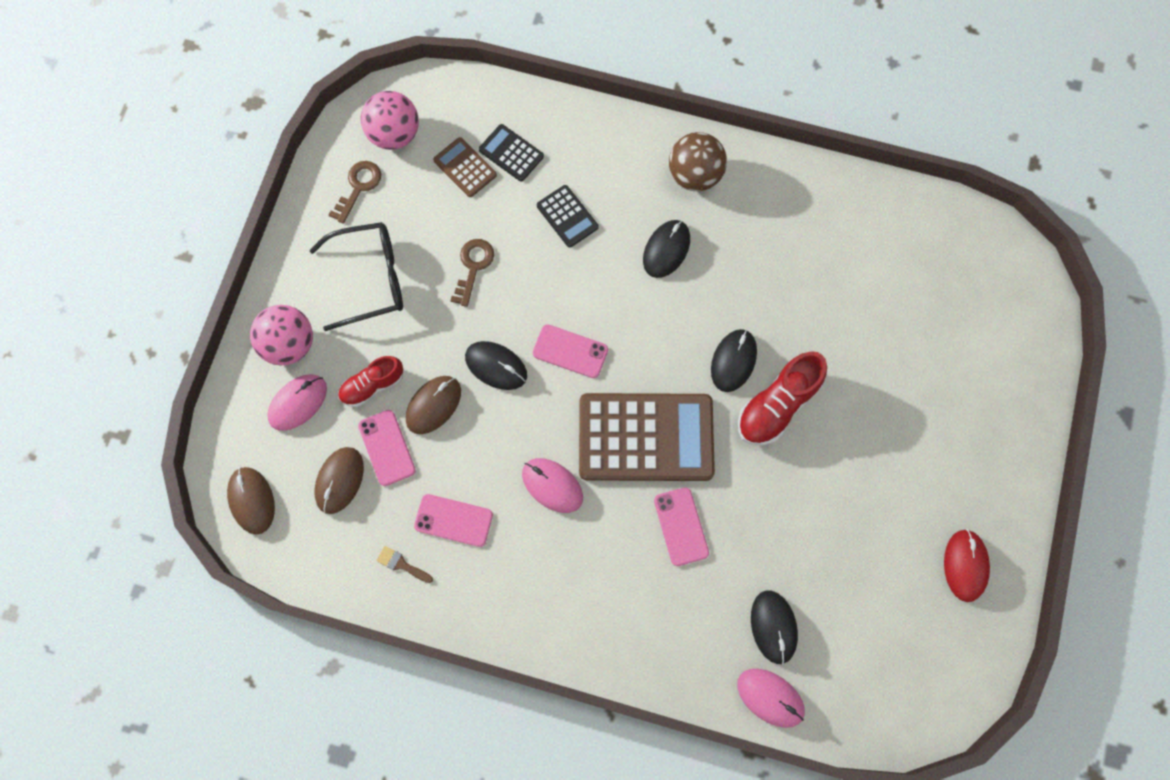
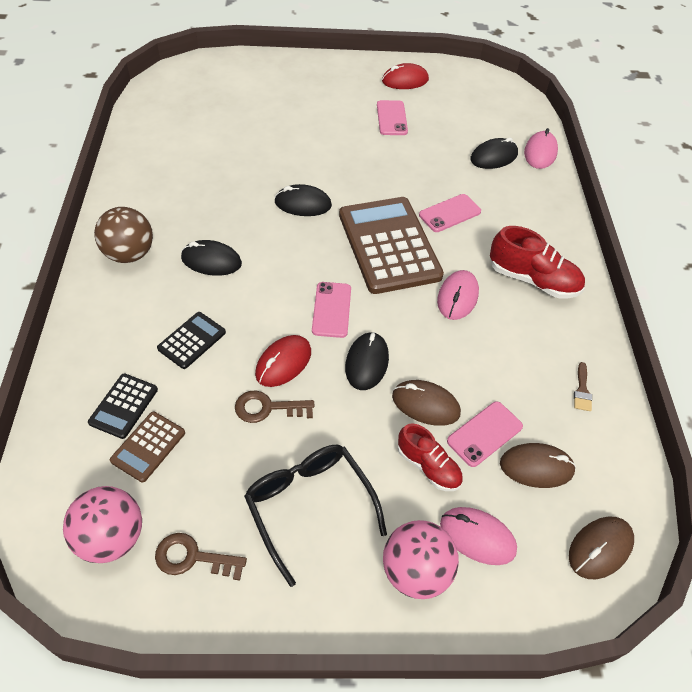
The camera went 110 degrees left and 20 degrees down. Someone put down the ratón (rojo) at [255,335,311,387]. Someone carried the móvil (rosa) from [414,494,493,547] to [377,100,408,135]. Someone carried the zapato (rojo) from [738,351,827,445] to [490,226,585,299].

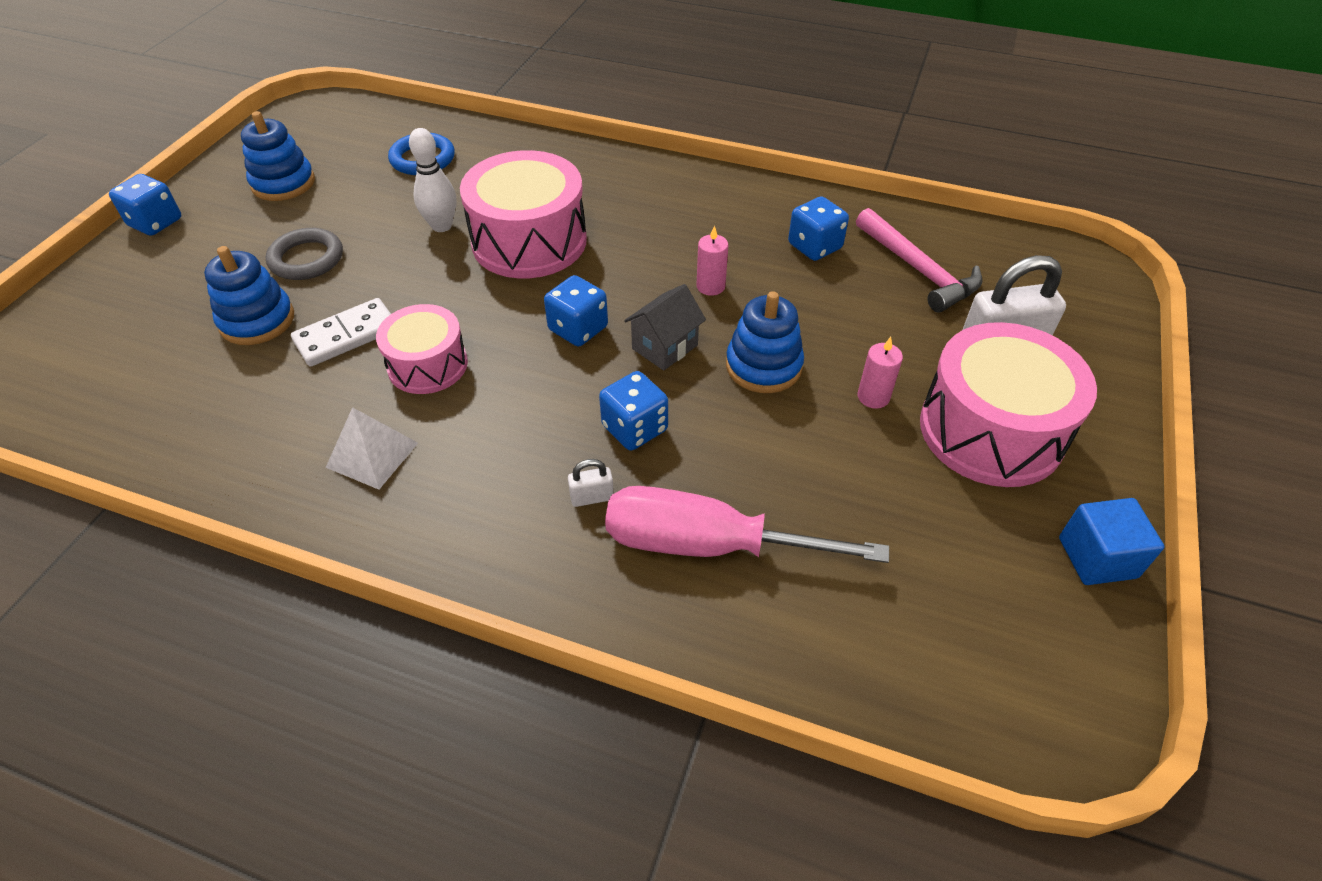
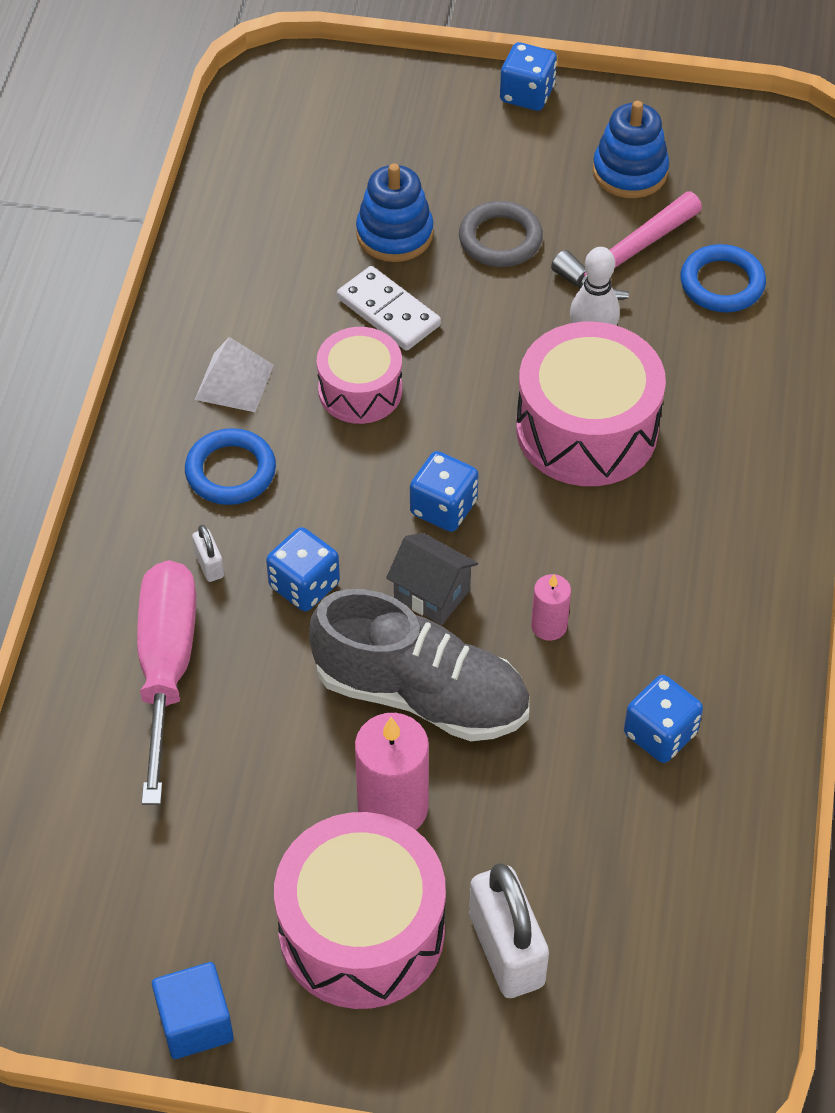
The camera went 80 degrees right and 5 degrees up. Someone put down the anillo (azul) at [185,428,276,505]. Someone swapped the juguete apilable (azul) at [726,291,804,393] for the zapato (gris) at [309,589,529,741]. Someone scaled the vela (rosa) at [858,337,903,409] by 1.84. Someone carried the martillo (rosa) from [856,208,983,312] to [551,191,702,300].

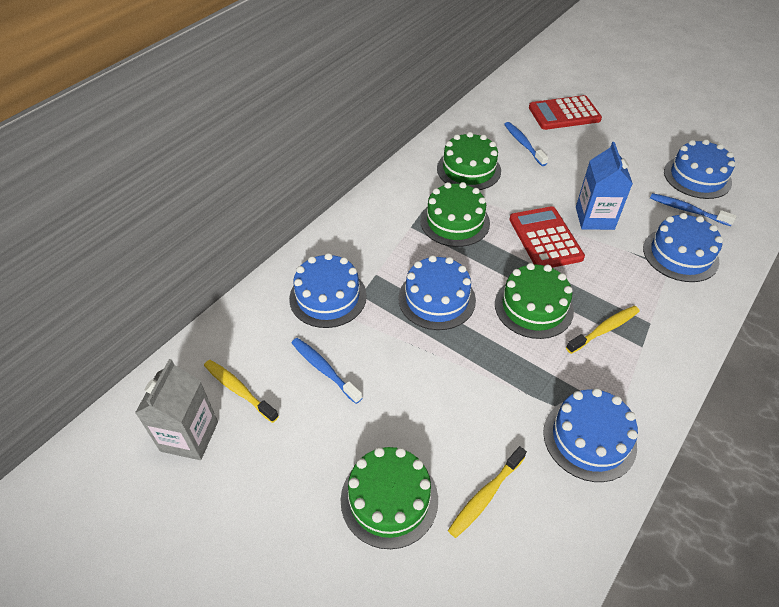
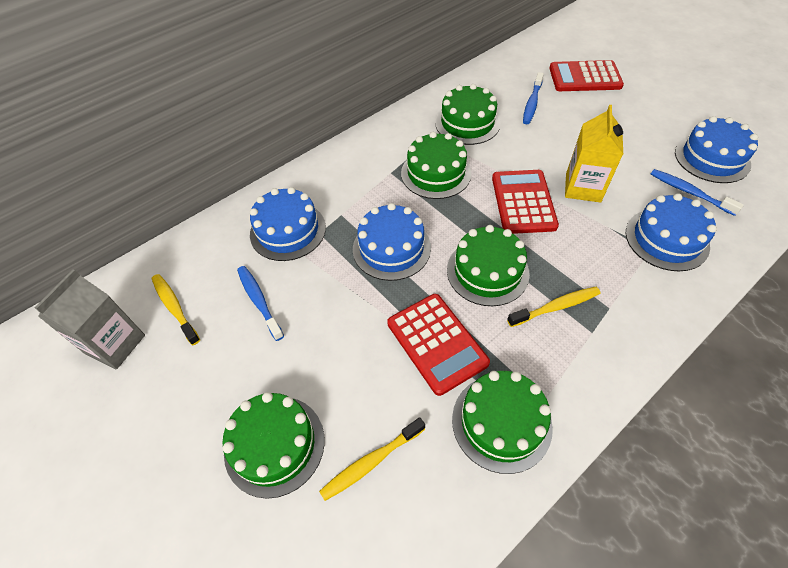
The camera went 15 degrees right and 5 degrees up. Someone put down the calculadora (rojo) at [387,294,490,396]. Someone repainted the tarta (azul) at [543,388,638,482], which became the tarta (verde) at [452,371,553,474]. Someone rotated the cepillo de dientes (azul) at [504,122,548,166] by 150 degrees counterclockwise. Someone repainted the cartón de leche (azul) at [576,142,633,230], which became the cartón de leche (amarillo) at [565,105,623,203].

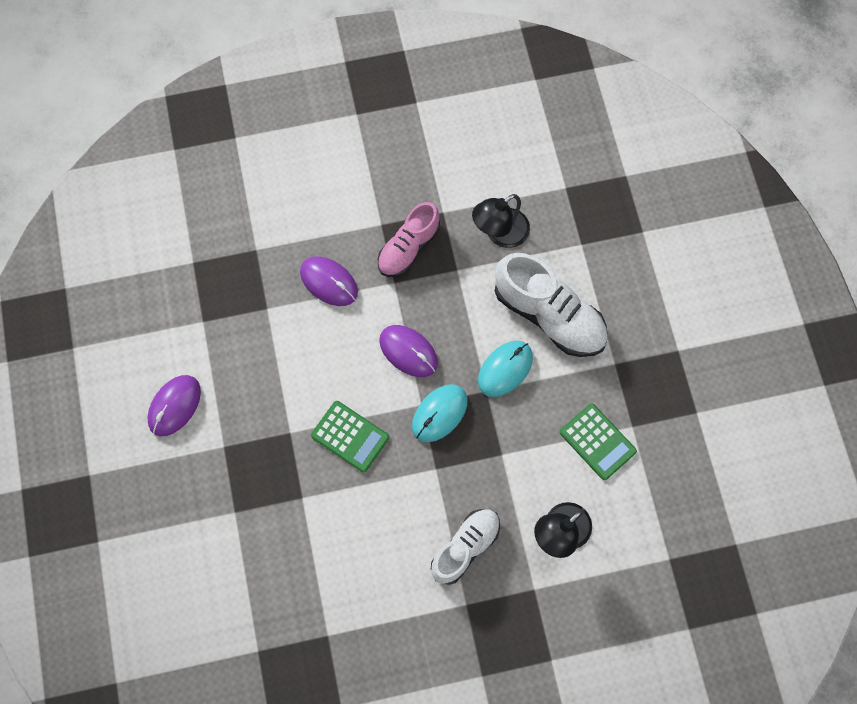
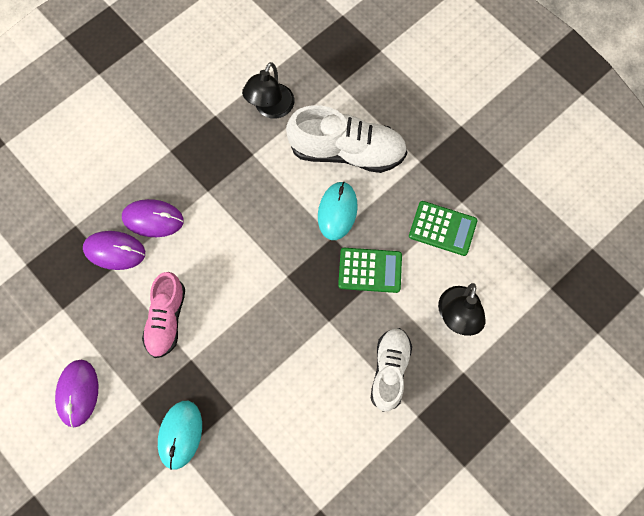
The camera went 30 degrees left and 0 degrees up. Someone carried the ratón (morado) from [379,325,438,377] to [83,231,145,270]. Someone carried the zapato (rosa) from [378,202,440,277] to [142,272,185,358]. Someone carried the ratón (turquesa) from [412,384,467,442] to [158,401,202,470]. Someone carried the calculadora (verde) from [311,401,389,473] to [338,248,402,293].

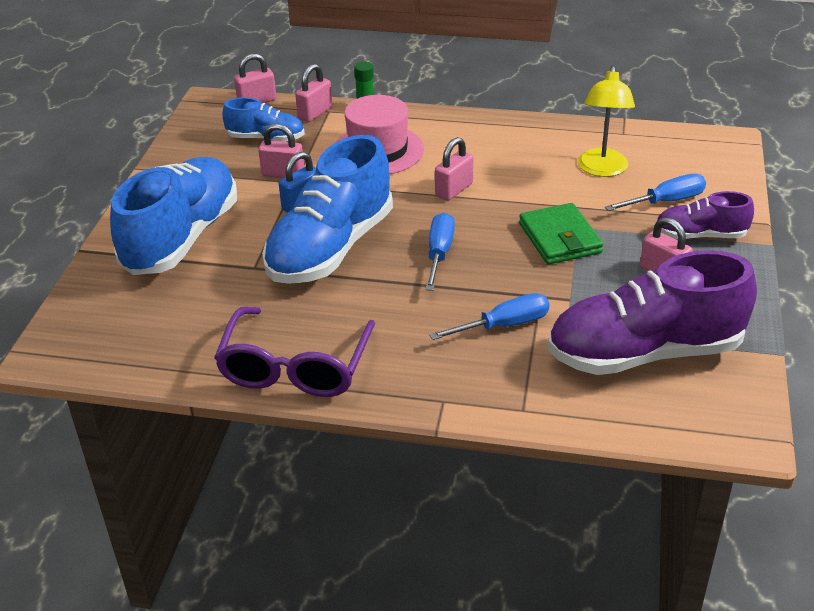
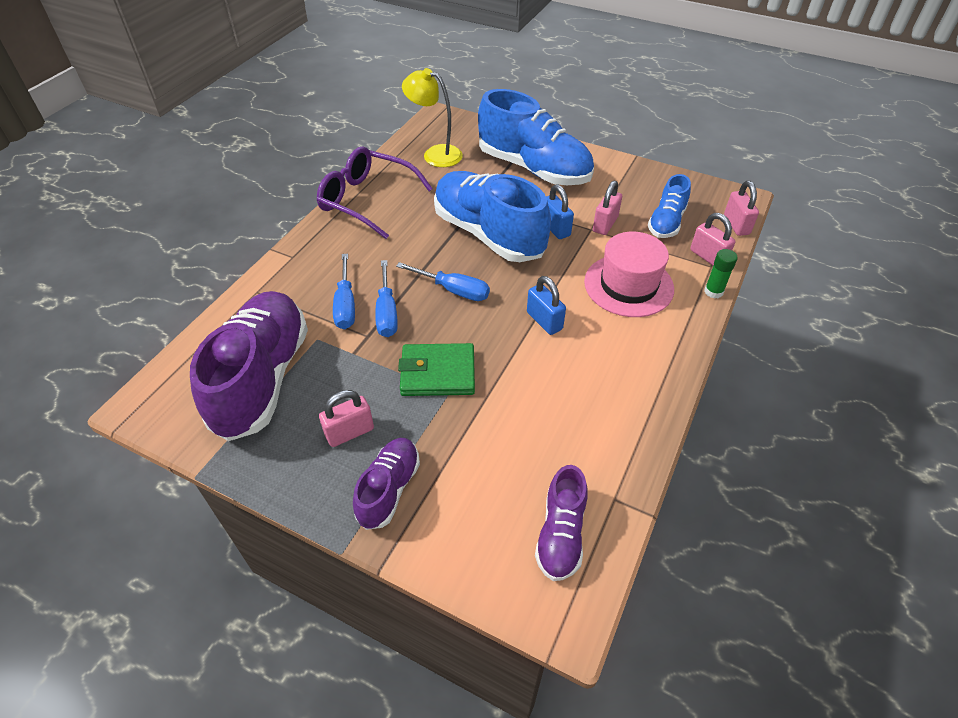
The camera went 105 degrees right and 10 degrees up. Someone carried the destornillador (azul) from [605,174,706,211] to [375,260,398,337]. Someone carried the lámpara (amarillo) from [578,65,635,177] to [402,68,463,167]. Someone repainted the candado (rosa) at [435,137,473,201], which became the candado (azul) at [527,276,566,335]. Someone put down the zapato (morado) at [535,465,588,581].

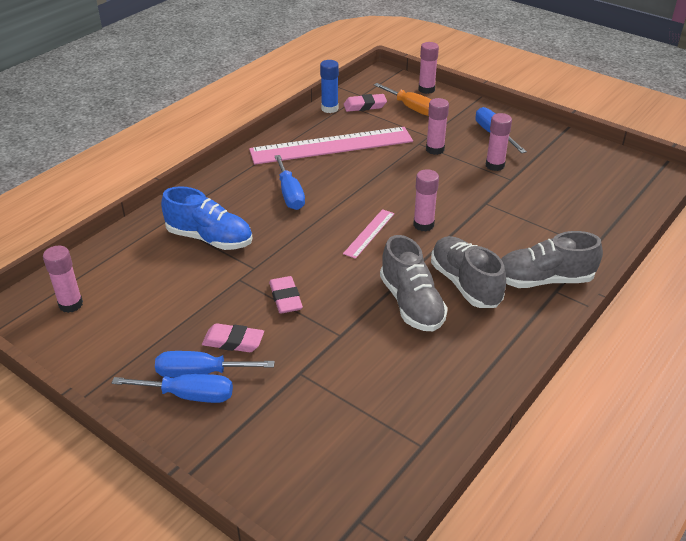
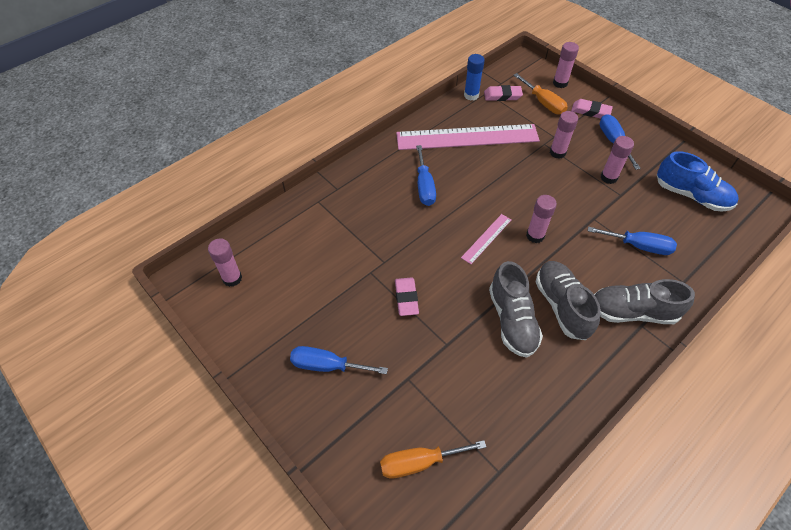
The camera went 10 degrees right and 15 degrees up. Someone put down the destornillador (naranja) at [380,440,486,479]. Someone carried the goma de borrar (rosa) from [202,323,264,352] to [571,99,613,119]. Someone carried the destornillador (azul) from [112,374,233,403] to [588,227,677,255]. Someone carried the zapato (azul) from [161,186,253,250] to [657,151,738,212].

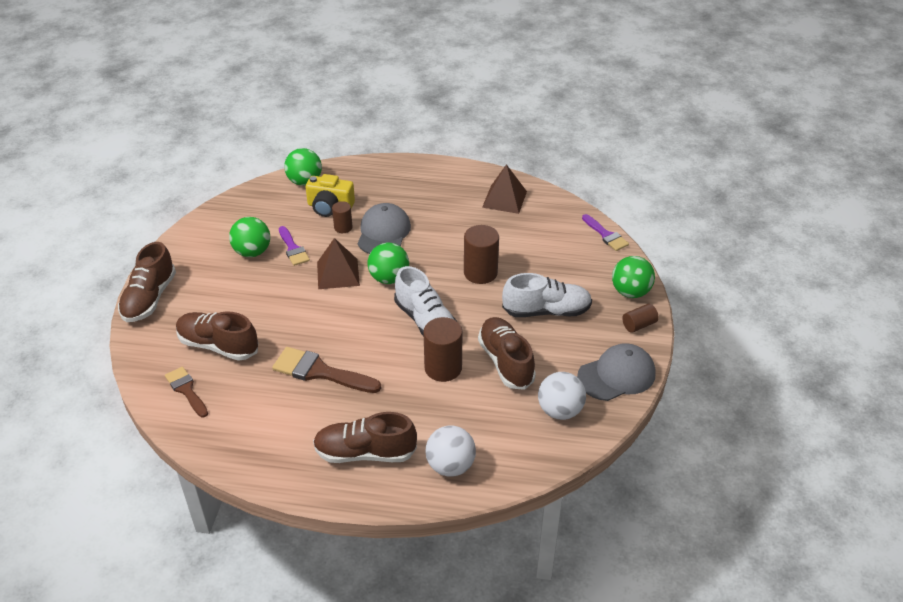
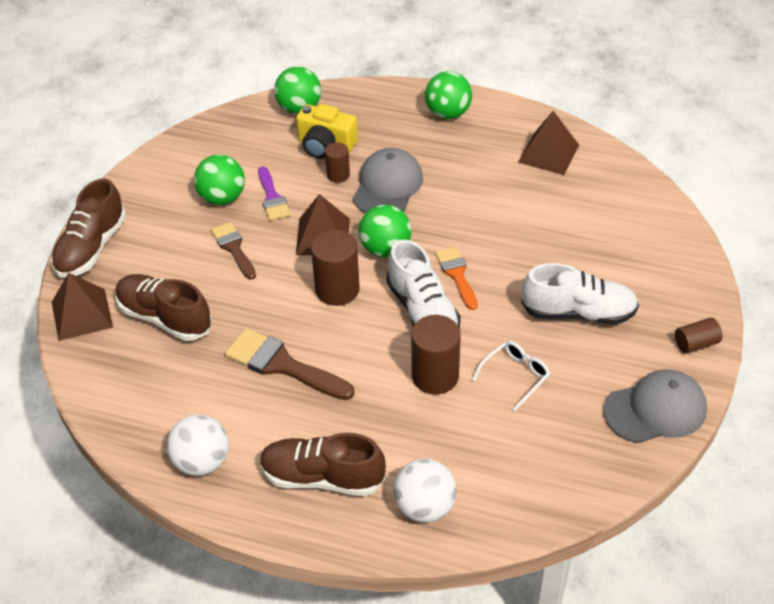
The camera went 10 degrees right and 5 degrees up. Someone put down the pirámide (marrón) at [52,273,113,341]. Someone carried the pelota (blanco) from [538,372,586,420] to [167,414,229,476]. Someone carried the pincel (marrón) from [165,367,208,418] to [211,222,256,280]. Someone carried the cilindro (marrón) from [464,225,499,284] to [311,230,360,306]. Someone carried the pelota (verde) from [612,256,655,298] to [425,71,472,119]. Someone put down the pincel (naranja) at [435,247,478,310]. Someone swapped the zapato (marrón) at [478,317,536,390] for the gafas (blanco) at [472,341,550,411]. Someone took away the pincel (morado) at [582,214,629,251].

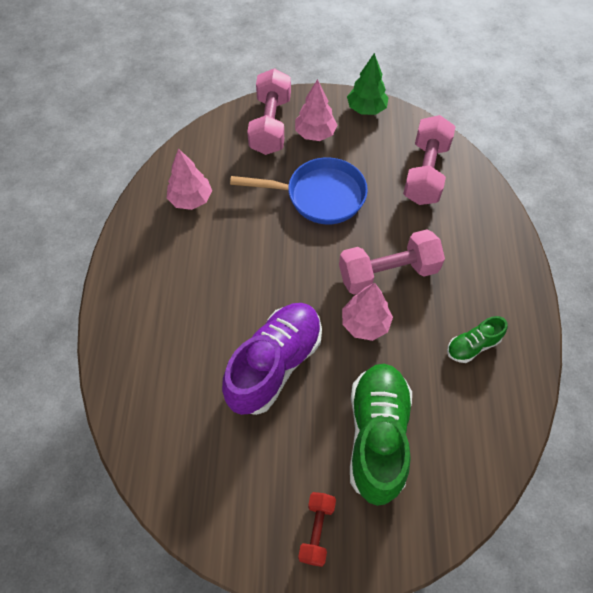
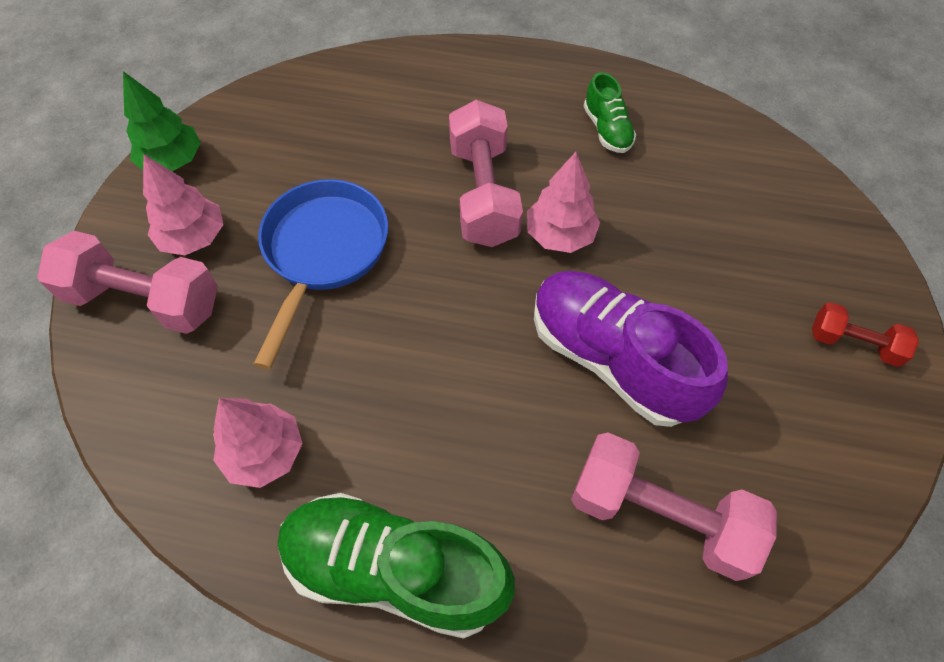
The camera went 80 degrees left and 0 degrees up. Someone carried the zapato (verde) from [350,364,412,506] to [278,493,515,639]. Someone carried the mancuerna (rosa) from [403,115,455,205] to [571,432,777,581].

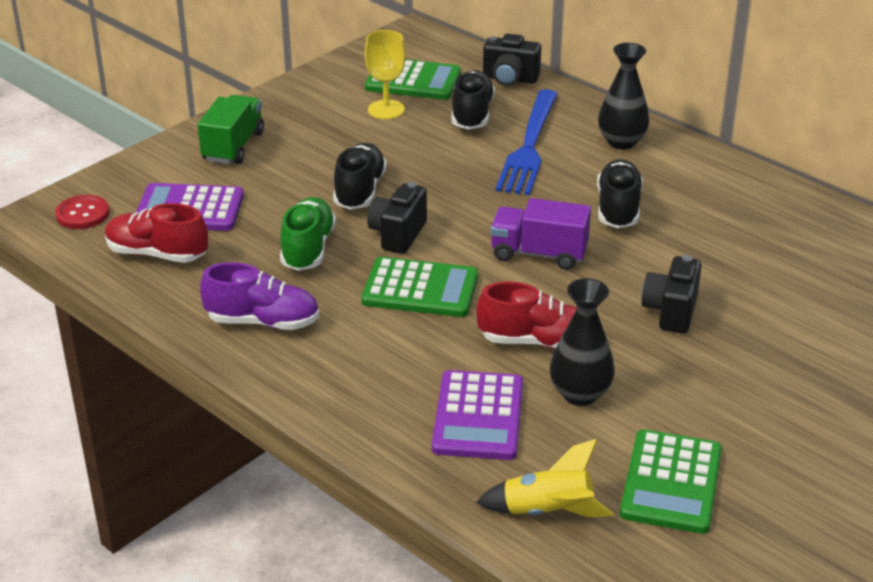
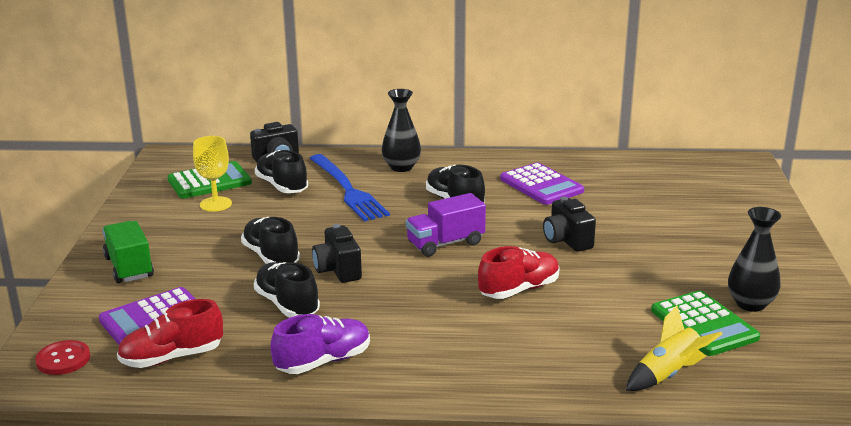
The camera went 40 degrees left and 10 degrees down. Someone repainted the zapato (verde) at [280,197,336,271], which became the zapato (negro) at [254,262,320,317]. Someone carried the calculadora (morado) from [432,370,523,460] to [500,162,584,205]. Someone carried the florero (negro) from [550,278,615,406] to [728,207,781,312]. Someone took away the calculadora (verde) at [362,257,478,317].

